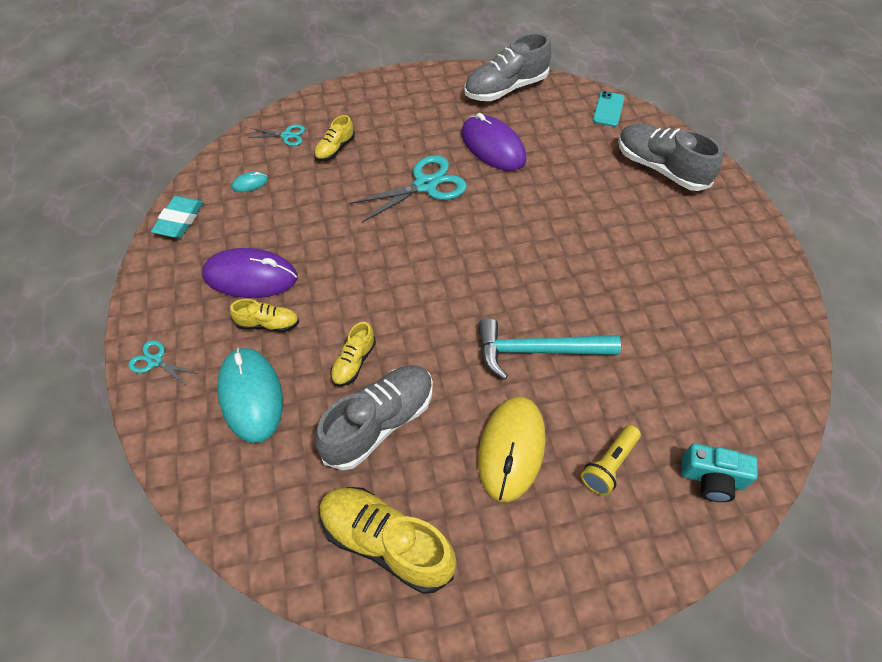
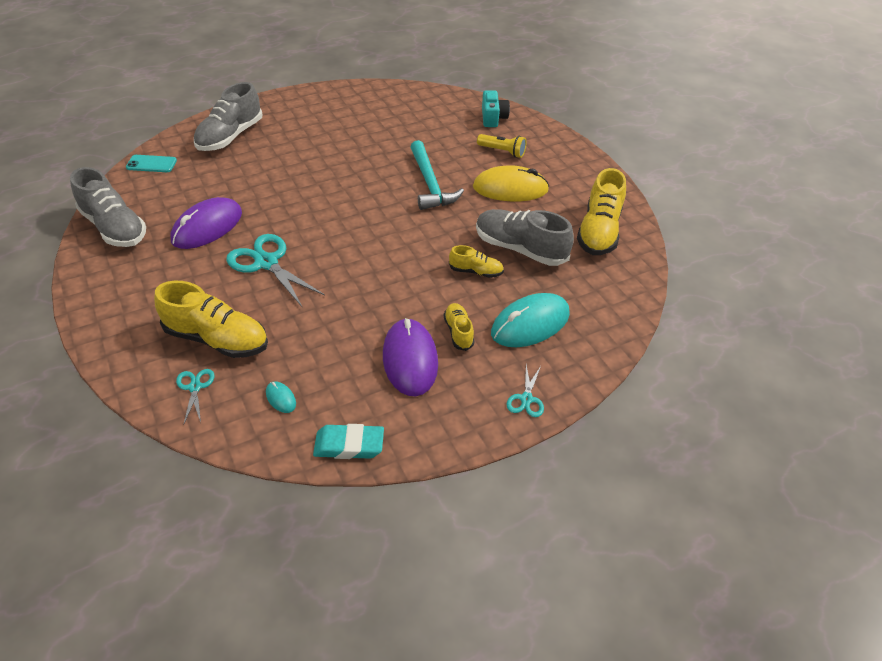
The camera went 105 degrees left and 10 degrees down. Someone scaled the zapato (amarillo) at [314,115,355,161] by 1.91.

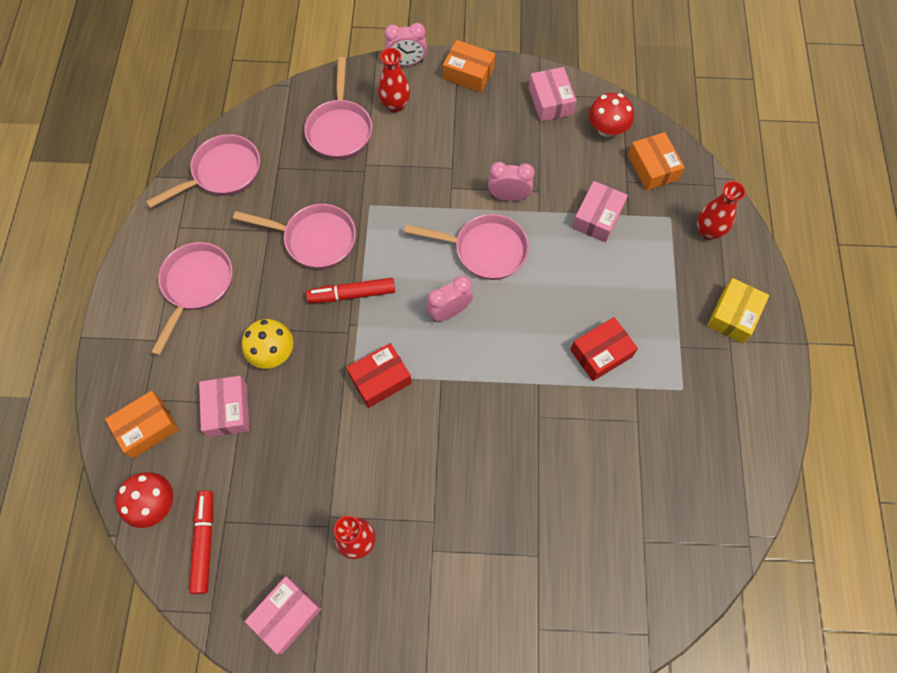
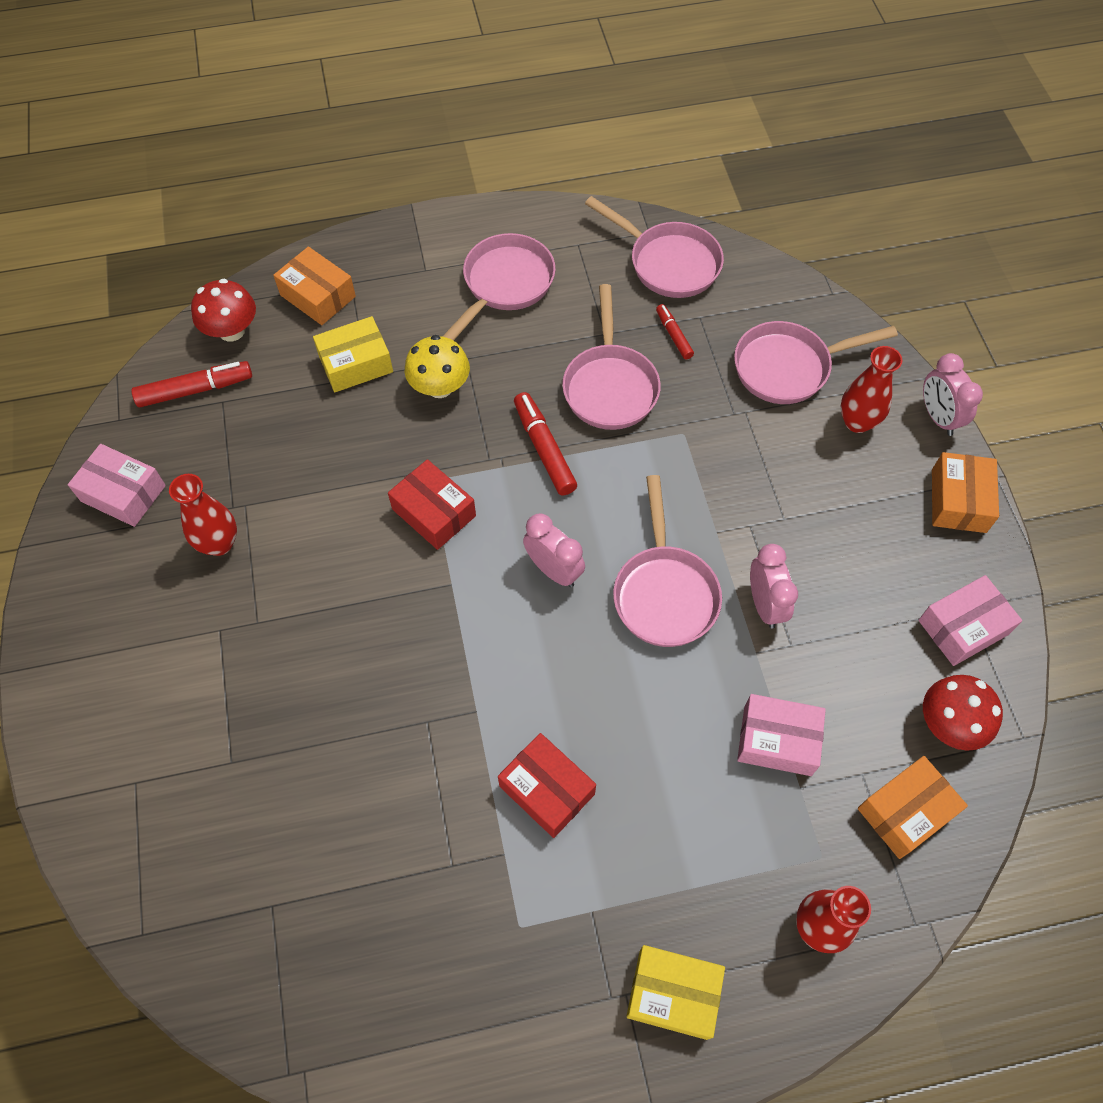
The camera went 75 degrees right and 5 degrees down. Someone repainted the caja (rosa) at [199,376,249,437], which became the caja (amarillo) at [313,316,393,392]. Someone rotated the sartén (rosa) at [151,242,233,356] by 60 degrees counterclockwise. Someone put down the rotulador (rojo) at [656,304,694,360].

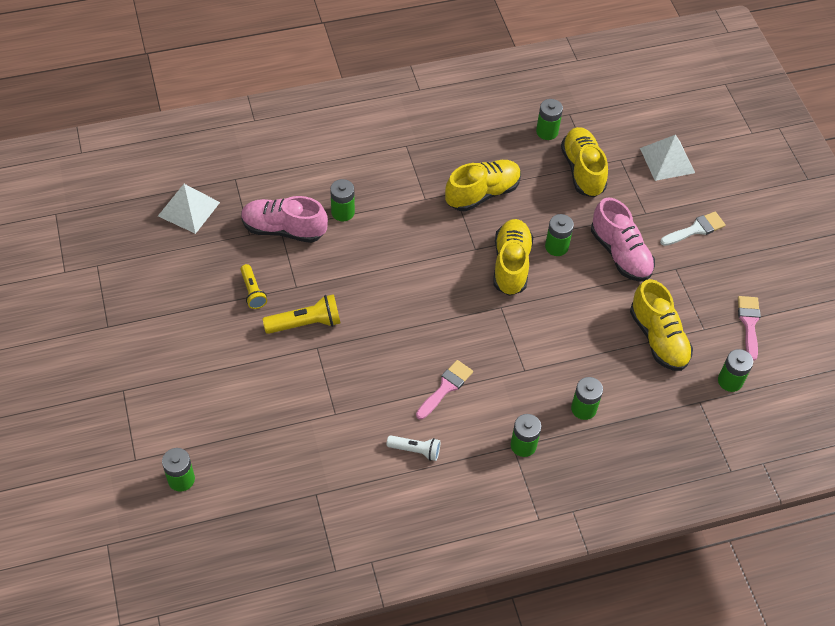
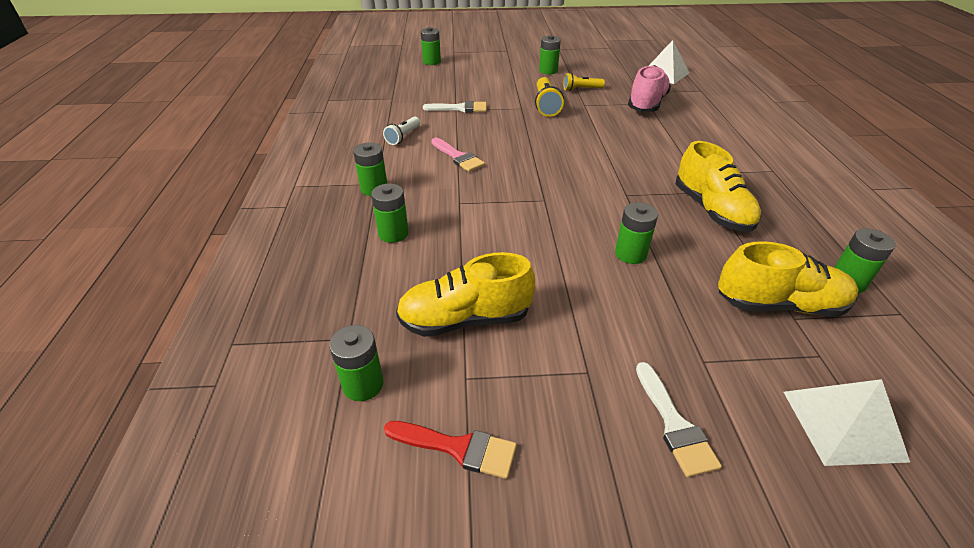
The camera went 105 degrees right and 15 degrees down. Someone repainted the pincel (rosa) at [738,296,761,361], which became the pincel (rojo) at [384,421,517,479]. Someone put down the pincel (blanco) at [423,101,487,112]. Someone carried the pila (verde) from [330,179,355,221] to [539,35,561,74]. Someone took away the zapato (amarillo) at [493,219,533,296]. Someone took away the zapato (rosa) at [591,197,655,282].

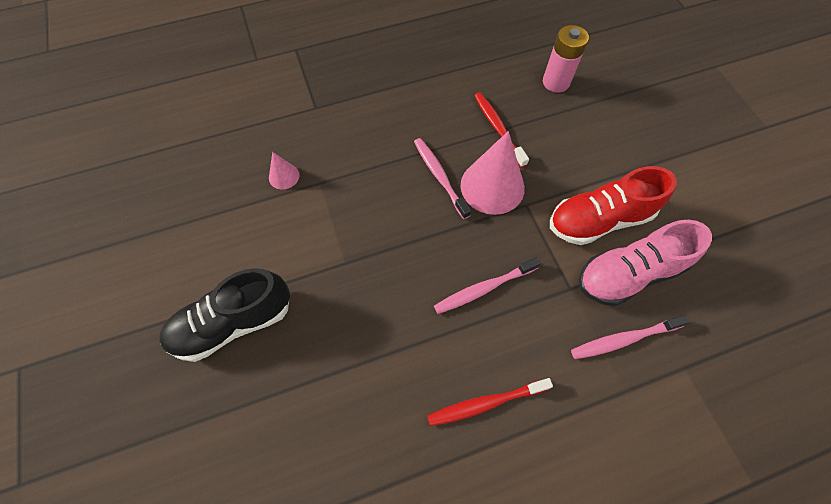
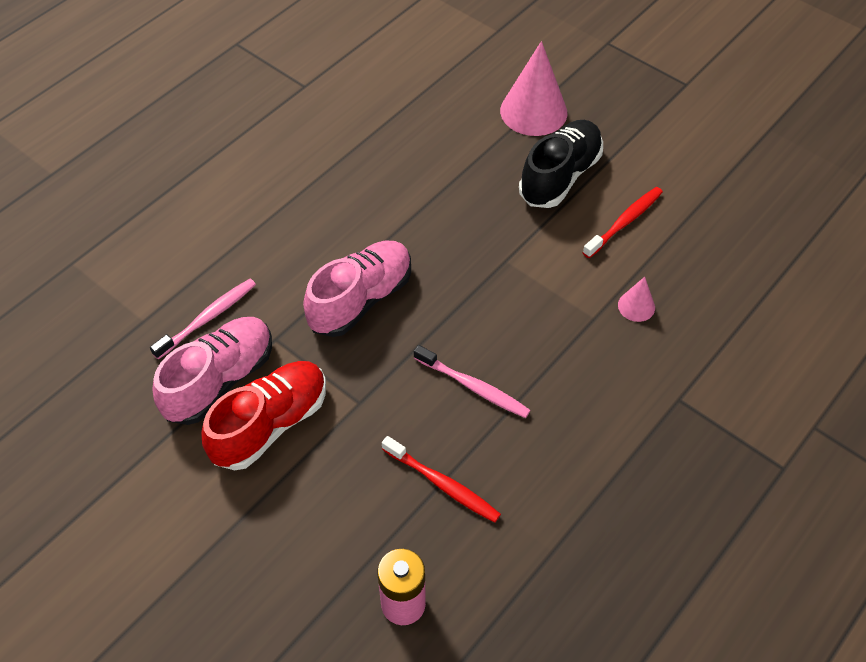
The camera went 150 degrees right and 10 degrees down. Someone swapped the cepillo de dientes (rosa) at [434,257,541,314] for the zapato (rosa) at [303,241,411,337]. Someone carried the cono (rosa) from [461,131,525,215] to [500,41,567,136]. Someone carried the cepillo de dientes (rojo) from [427,378,553,426] to [582,187,663,258].

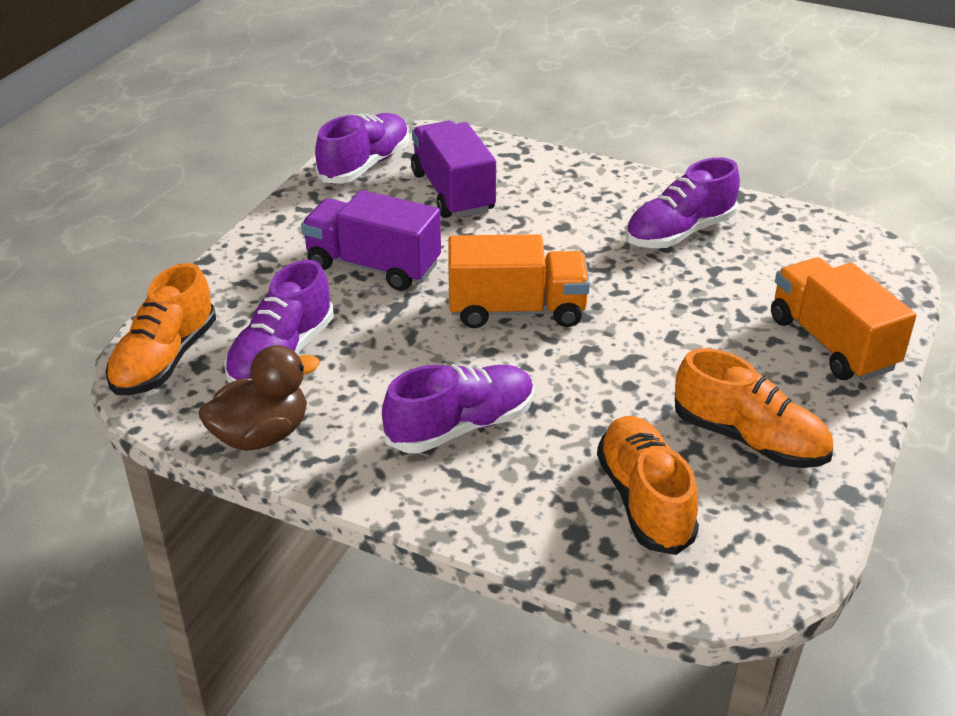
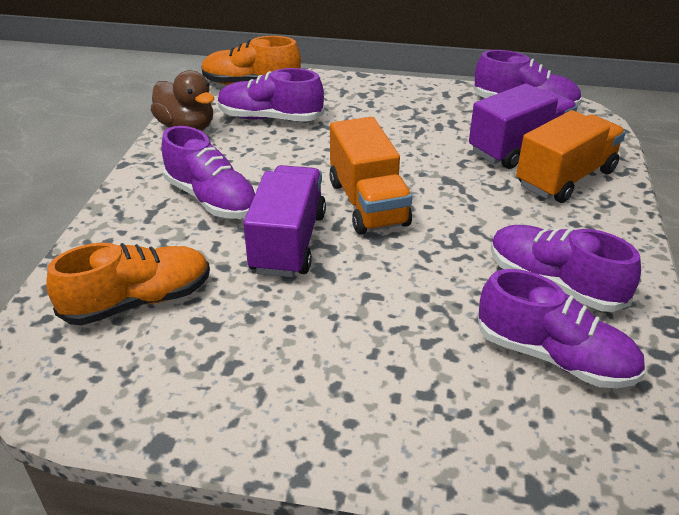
The camera went 75 degrees right and 0 degrees up. Someone carried the camión (morado) from [301,190,441,291] to [243,165,326,277]. Someone put down the zapato (morado) at [477,269,645,388]. Someone carried the camión (naranja) from [771,257,916,381] to [516,110,626,203]. Someone took away the zapato (naranja) at [675,348,833,468].

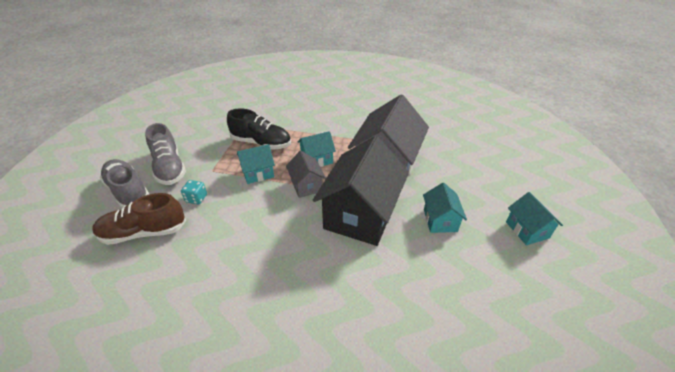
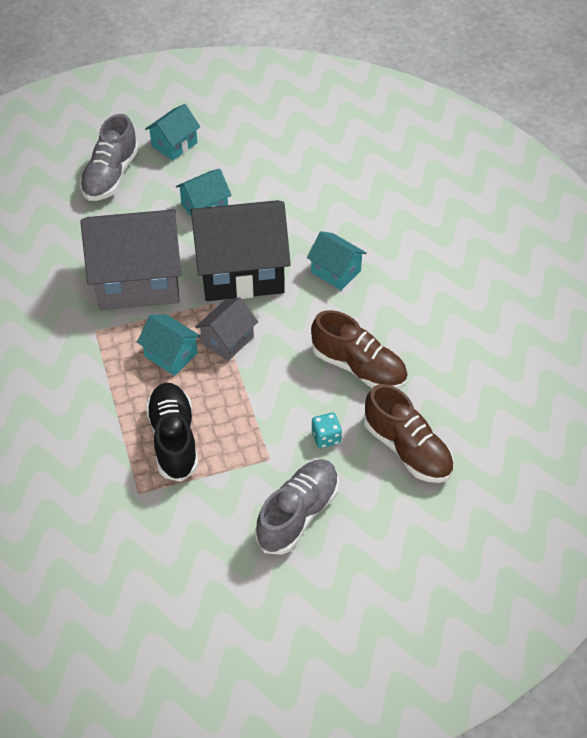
The camera went 120 degrees left and 10 degrees up. Someone carried the zapato (gris) from [100,159,149,208] to [80,114,139,201]. Someone carried the casa (turquesa) from [237,144,275,184] to [307,231,367,290]. Someone put down the zapato (marrón) at [311,310,408,389].

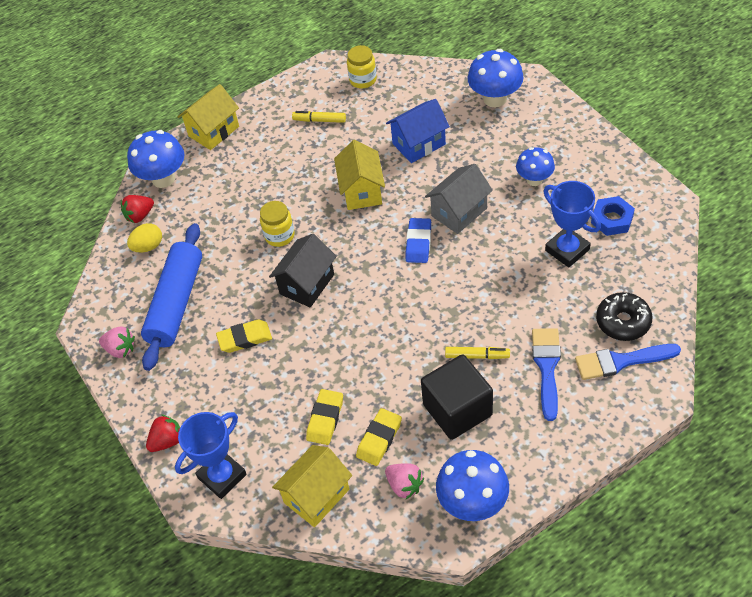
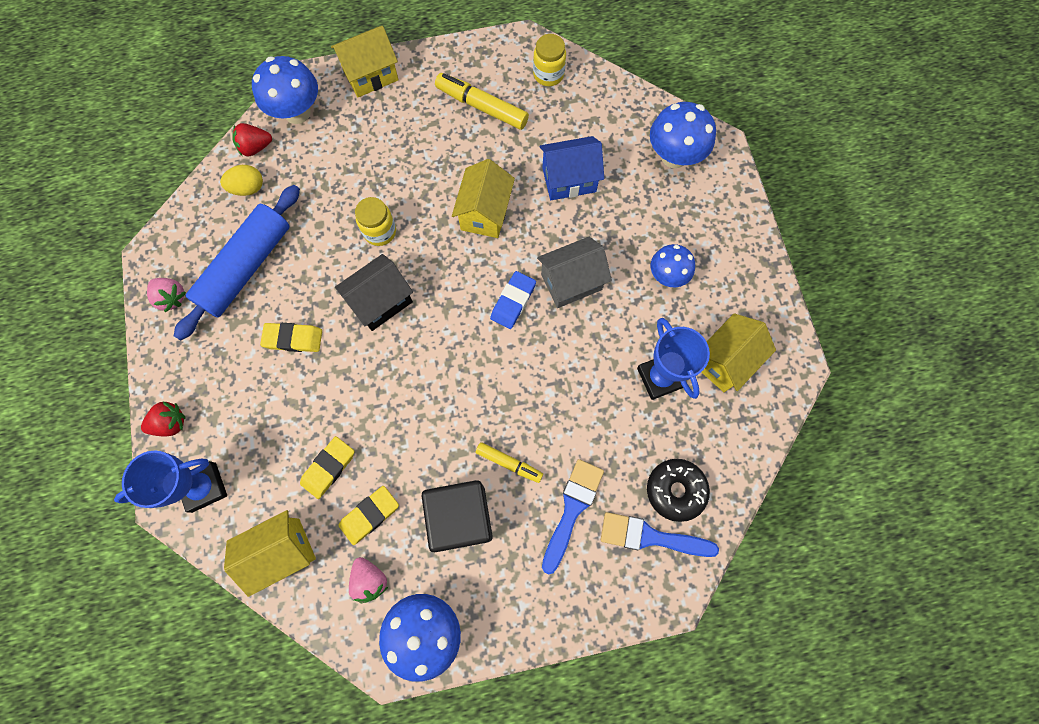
The camera went 15 degrees right and 20 degrees up. Someone scaled the rotulador (amarillo) at [292,111,346,123] by 1.66. Someone swapped the tuerca (azul) at [591,196,635,236] for the casa (amarillo) at [702,313,776,392].

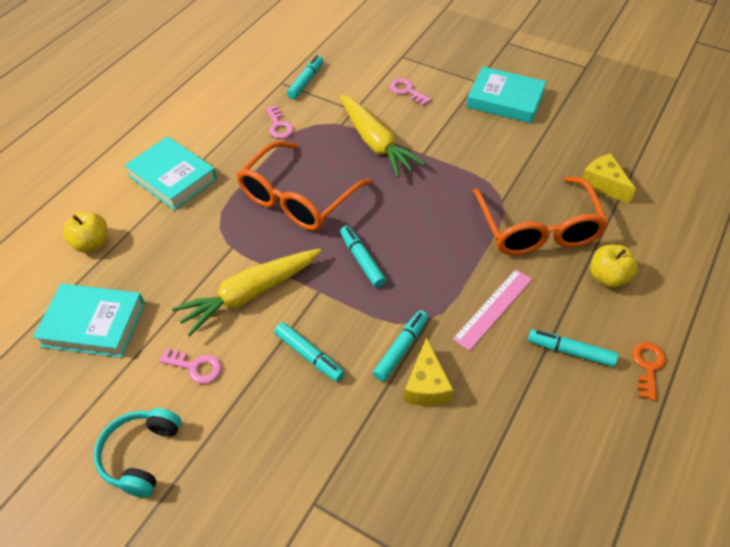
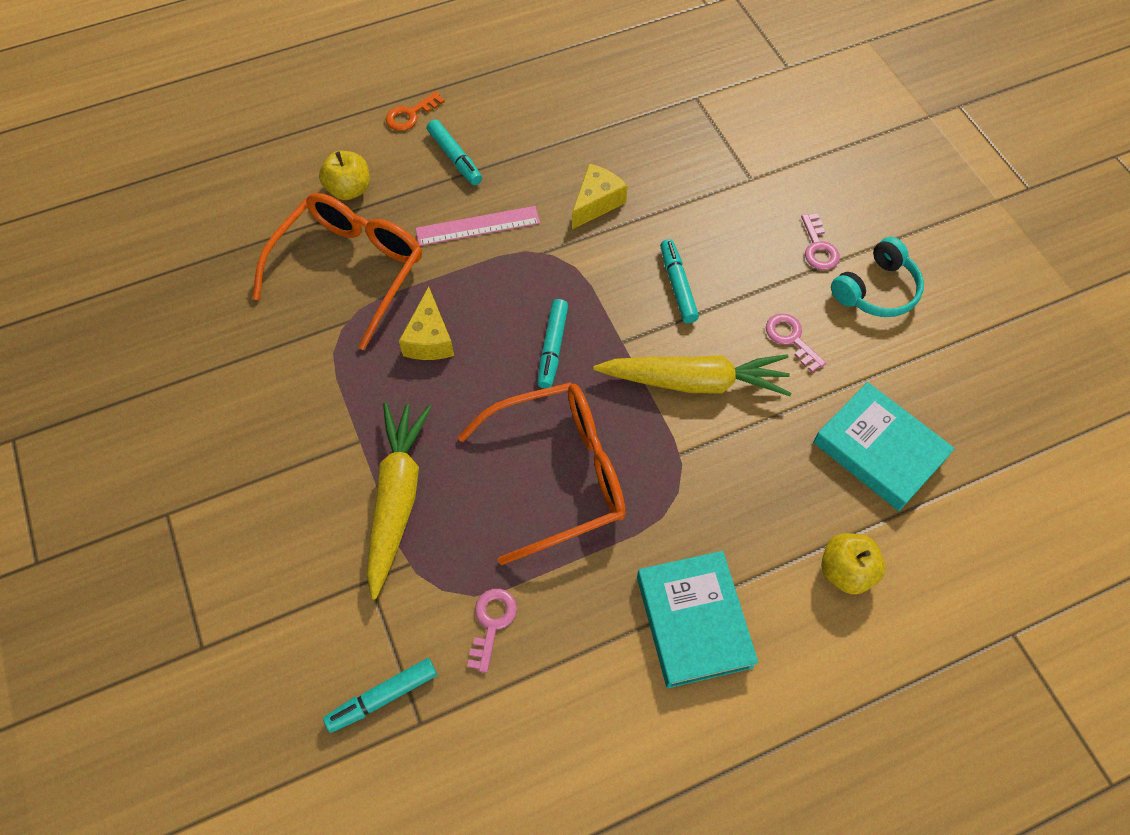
The camera went 145 degrees left and 10 degrees up. Someone carried the queso (amarillo) from [580,153,636,204] to [399,287,454,360]. Someone carried the llave (rosa) from [390,78,431,106] to [801,213,840,270]. Someone took away the rotulador (turquesa) at [373,311,428,382]. Someone took away the libro (turquesa) at [466,67,546,123].

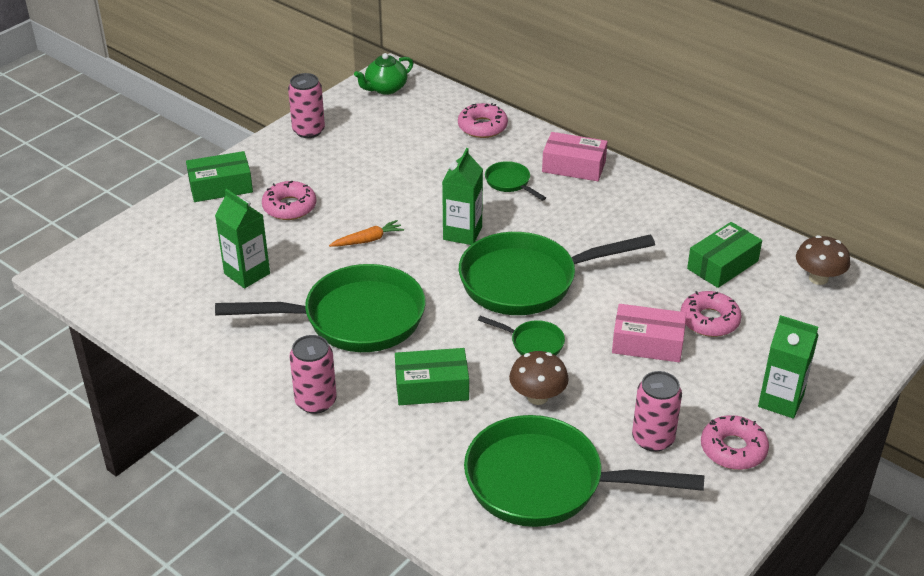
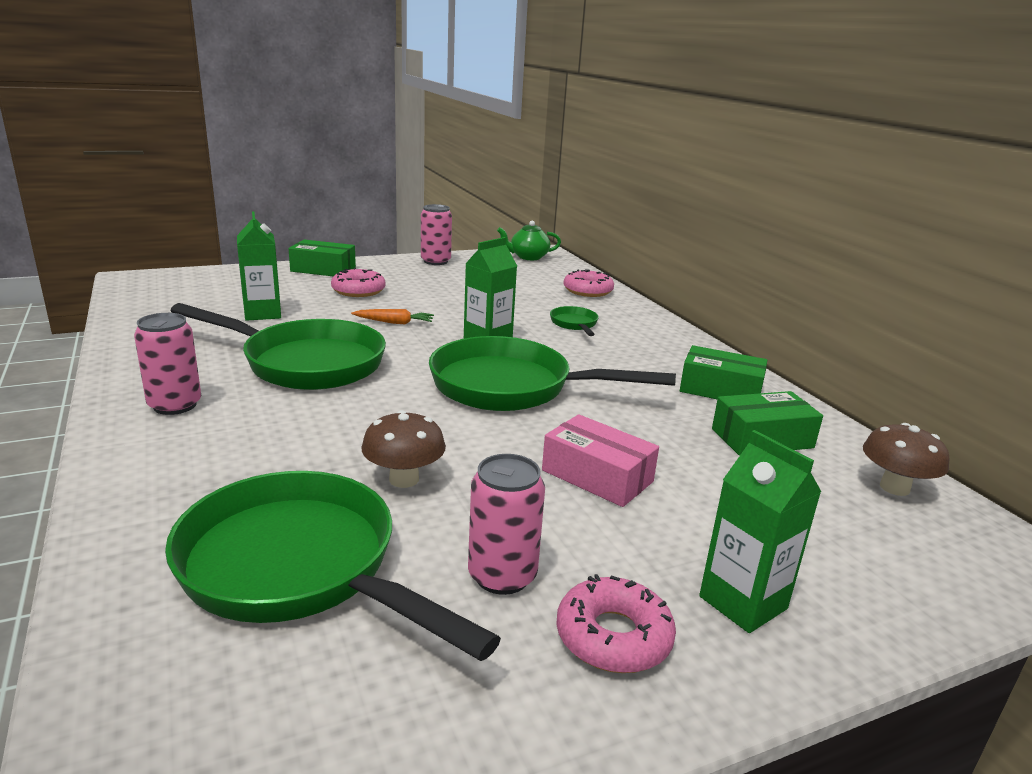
The camera went 25 degrees right and 15 degrees down. Someone carried the caja (verde) from [395,348,469,405] to [680,345,767,399]. Someone took away the sartén (verde) at [478,316,565,356]. Someone took away the caja (rosa) at [542,132,608,181]. Someone took away the rosquilla (rosa) at [680,291,742,337].

